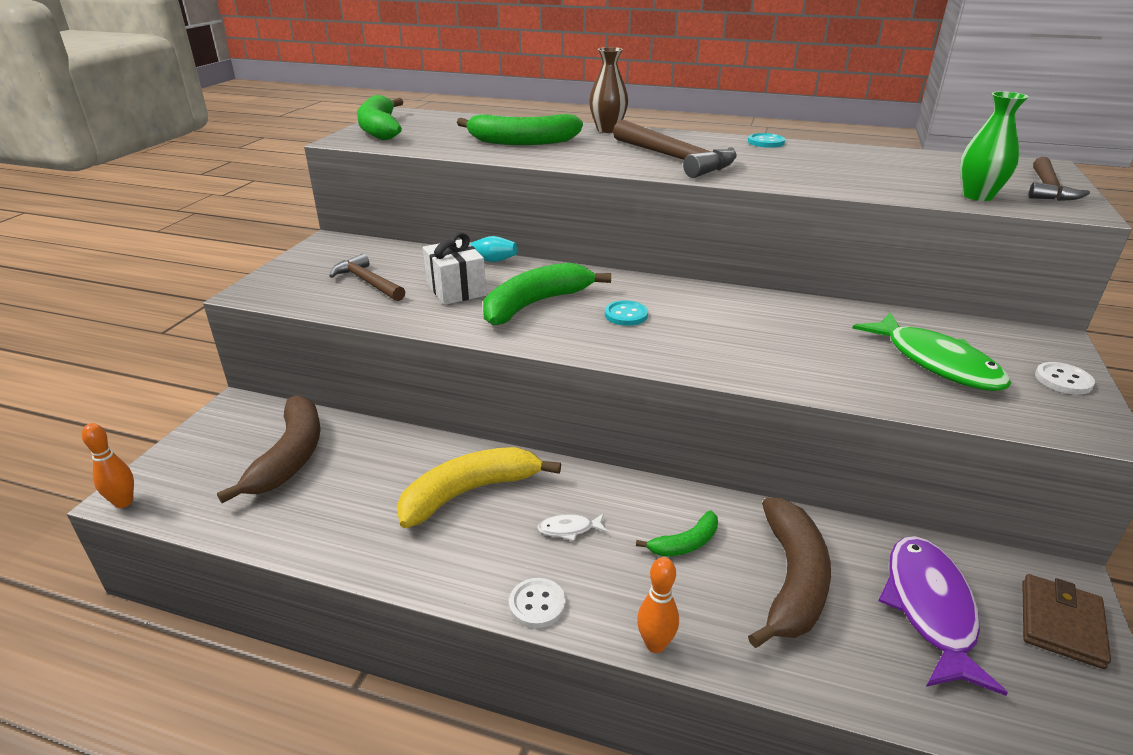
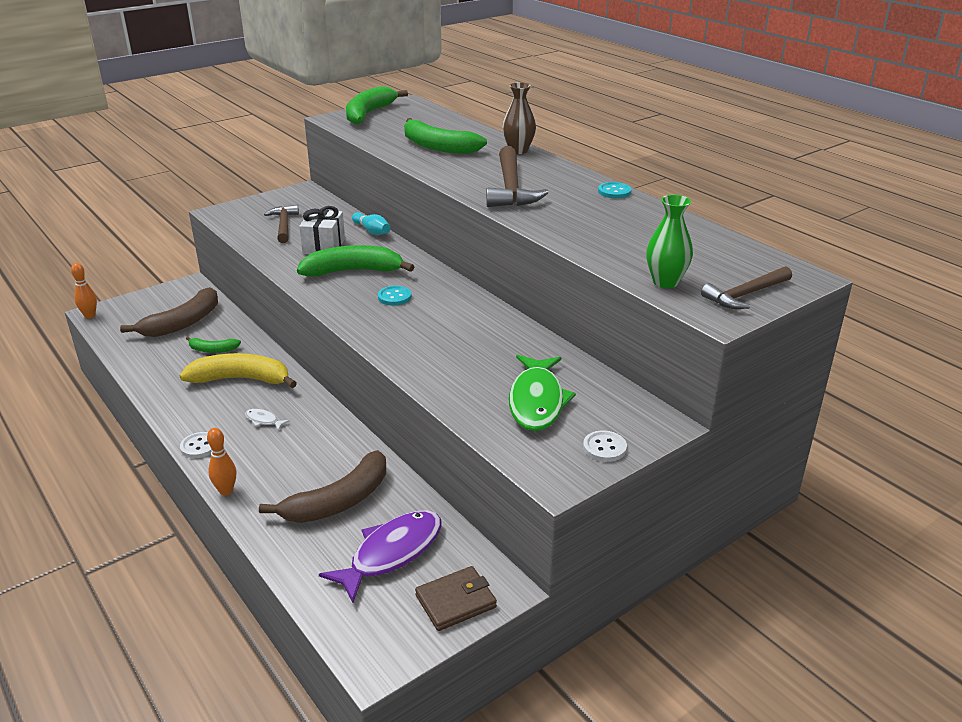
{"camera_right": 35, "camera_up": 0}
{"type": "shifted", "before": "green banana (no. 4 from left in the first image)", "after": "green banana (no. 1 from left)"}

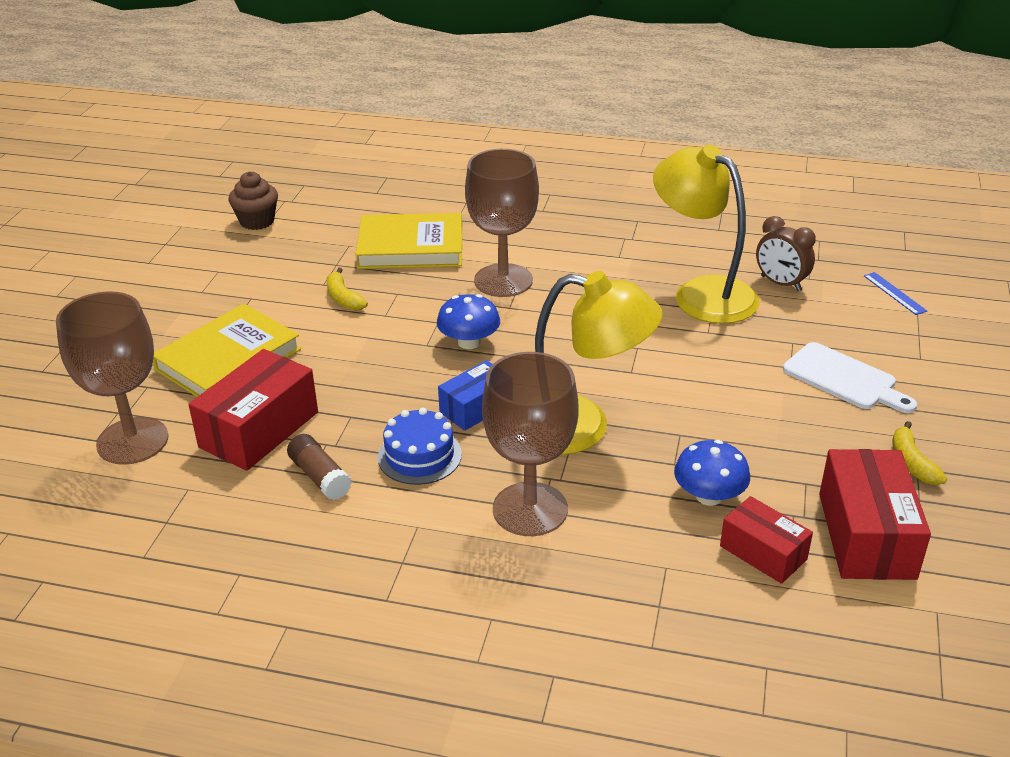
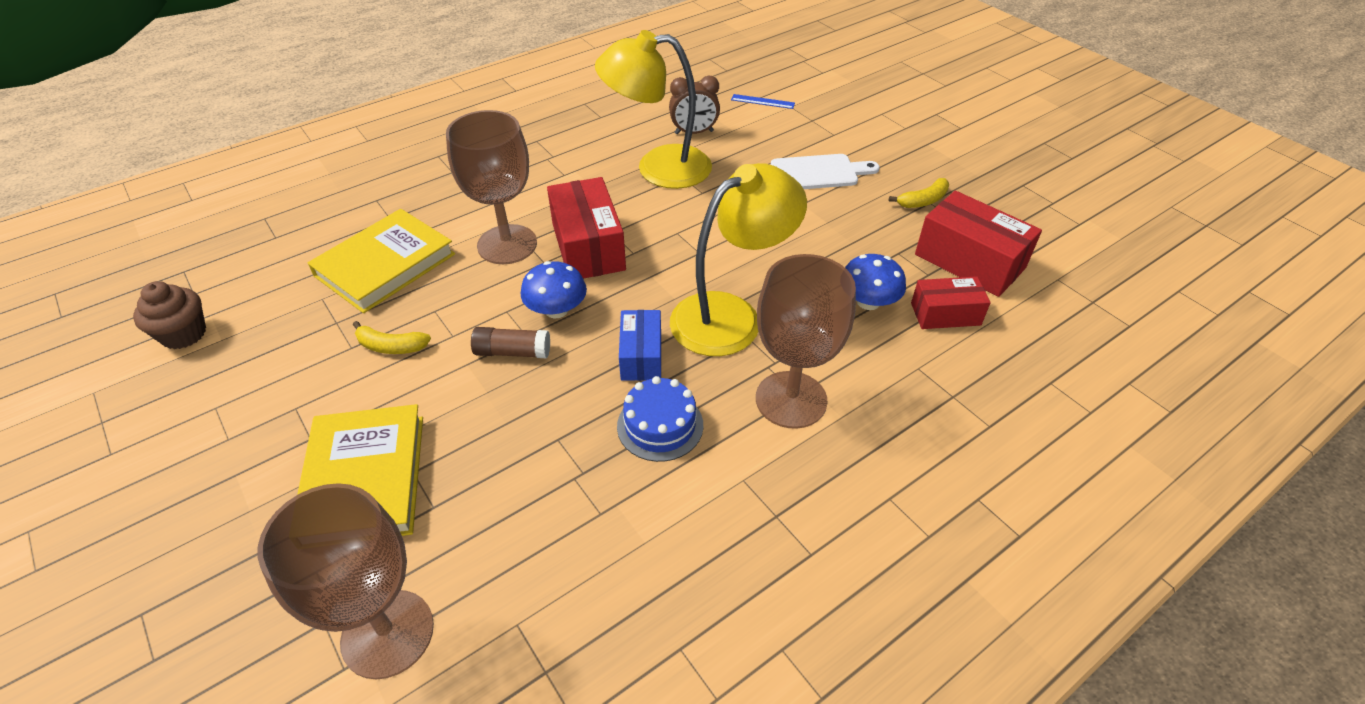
{"camera_right": -50, "camera_up": 10}
{"type": "shifted", "before": "brown glue stick"}
{"type": "shifted", "before": "red box (no. 1 from left)"}
{"type": "rotated", "before": "yellow banana (no. 2 from left)", "turn": -60}

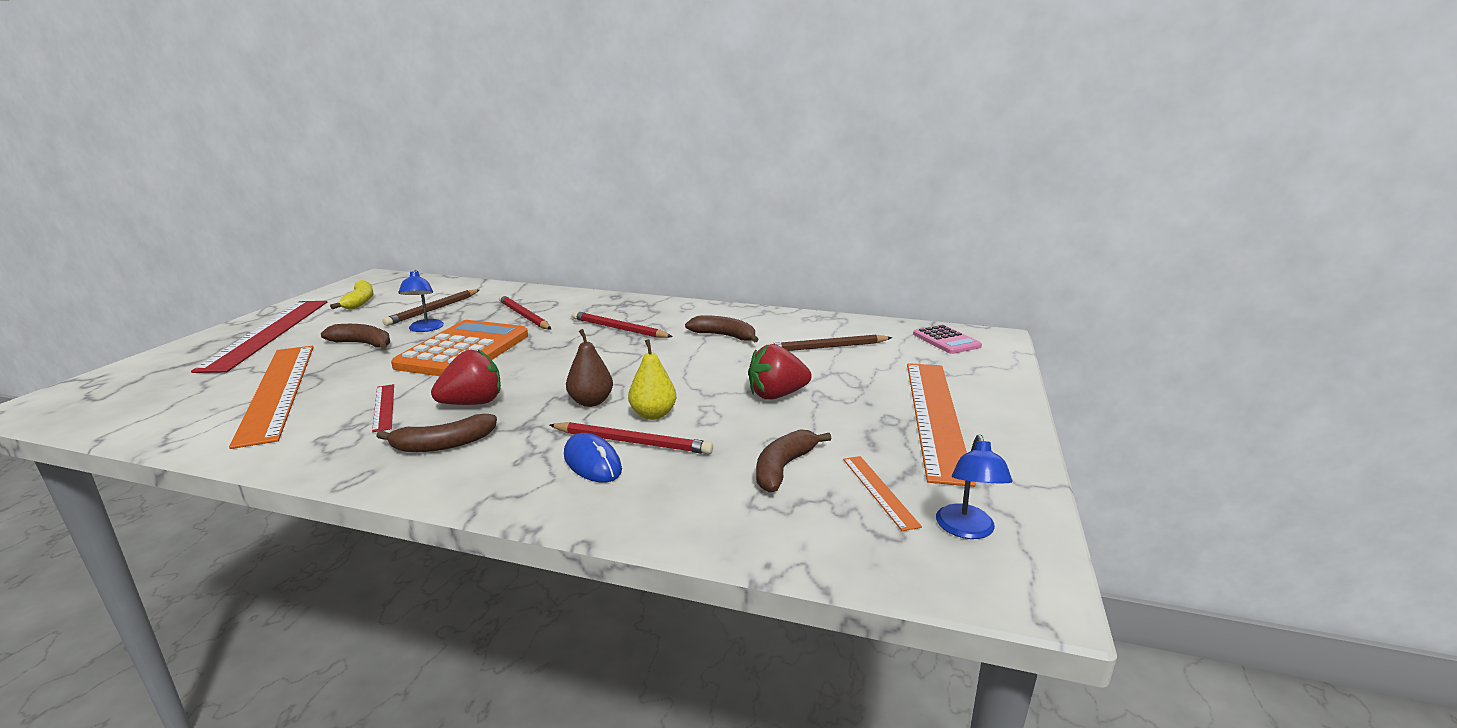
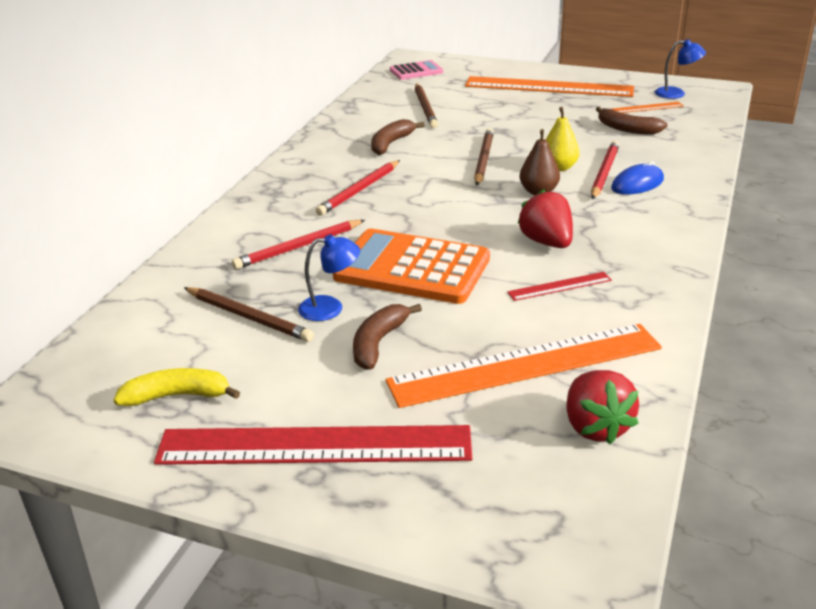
{"camera_right": -85, "camera_up": 10}
{"type": "new", "after": "brown pencil (no. 3 from left)"}
{"type": "shifted", "before": "red strawberry (no. 2 from left)"}
{"type": "gone", "before": "brown banana (no. 2 from left)"}

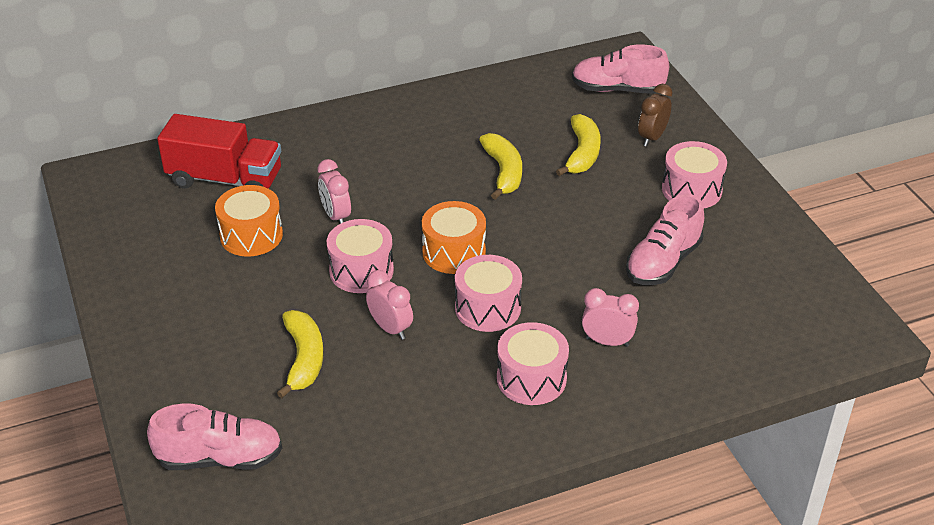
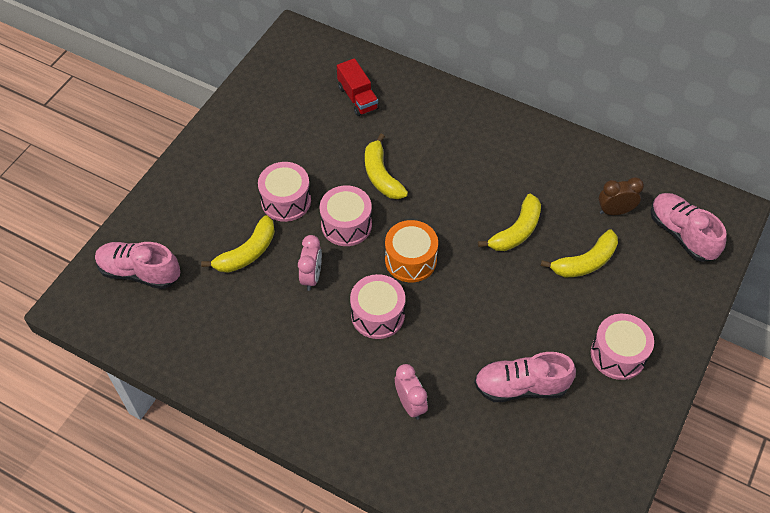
{"camera_right": 50, "camera_up": 15}
{"type": "rotated", "before": "pink shoe (no. 1 from left)", "turn": 150}
{"type": "shifted", "before": "pink drum (no. 3 from left in the first image)", "after": "pink drum (no. 1 from left)"}
{"type": "scaled", "before": "red truck", "scale": 0.61}
{"type": "swapped", "before": "pink clock (no. 1 from left)", "after": "yellow banana (no. 2 from left)"}
{"type": "shifted", "before": "brown clock"}
{"type": "gone", "before": "orange drum (no. 1 from left)"}

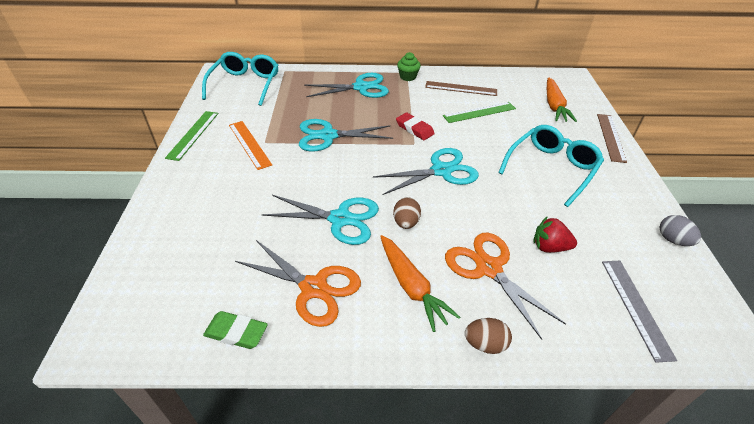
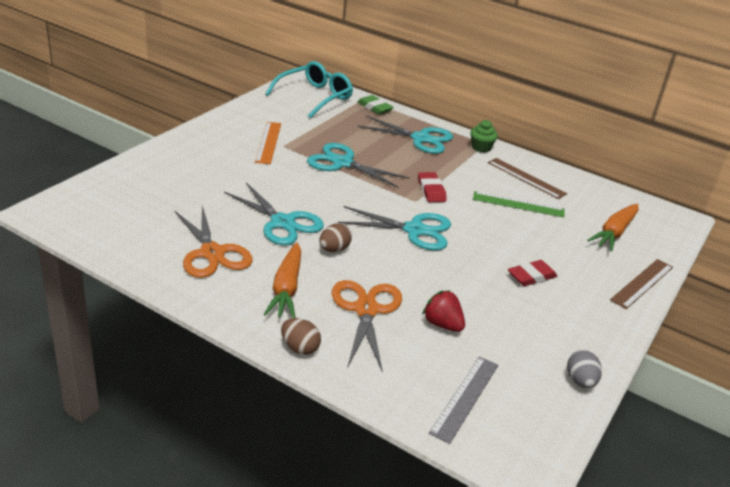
{"camera_right": 30, "camera_up": -10}
{"type": "shifted", "before": "green eraser"}
{"type": "swapped", "before": "turquoise glasses (no. 2 from left)", "after": "red eraser (no. 2 from left)"}
{"type": "gone", "before": "green ruler (no. 1 from left)"}

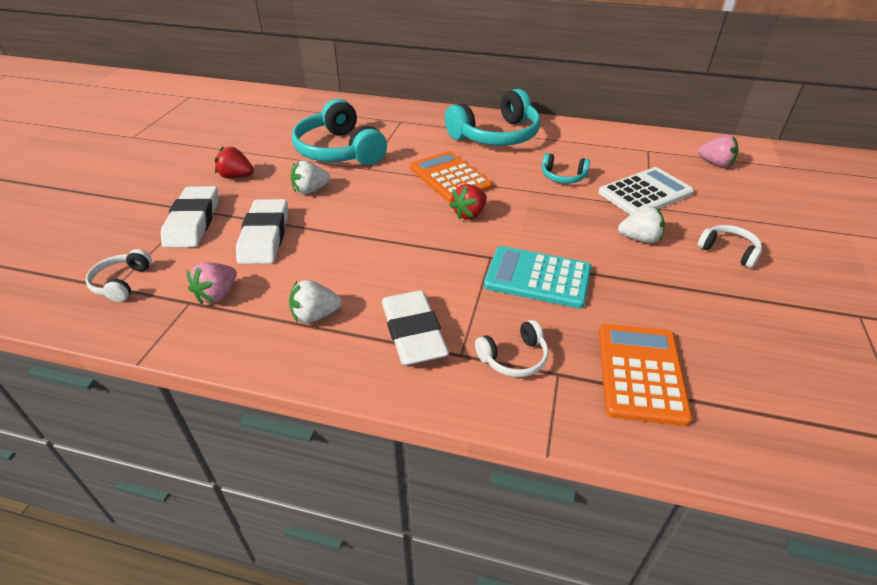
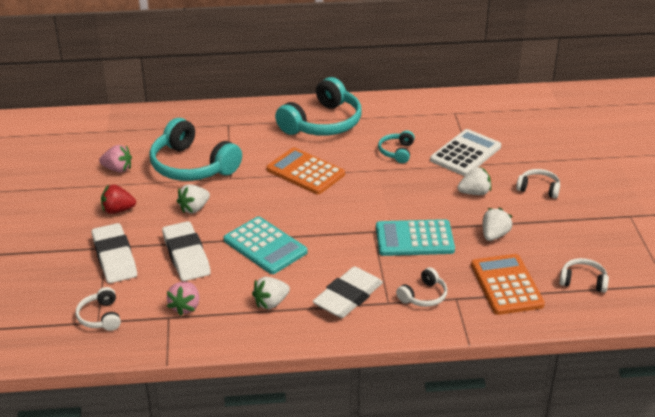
{"camera_right": -20, "camera_up": -5}
{"type": "shifted", "before": "pink strawberry (no. 2 from left in the first image)", "after": "pink strawberry (no. 1 from left)"}
{"type": "new", "after": "turquoise calculator (no. 1 from left)"}
{"type": "rotated", "before": "white eraser (no. 3 from left)", "turn": 75}
{"type": "rotated", "before": "turquoise headphones (no. 3 from left)", "turn": 105}
{"type": "new", "after": "white strawberry (no. 4 from left)"}
{"type": "new", "after": "white headphones (no. 4 from left)"}
{"type": "gone", "before": "red strawberry (no. 2 from left)"}

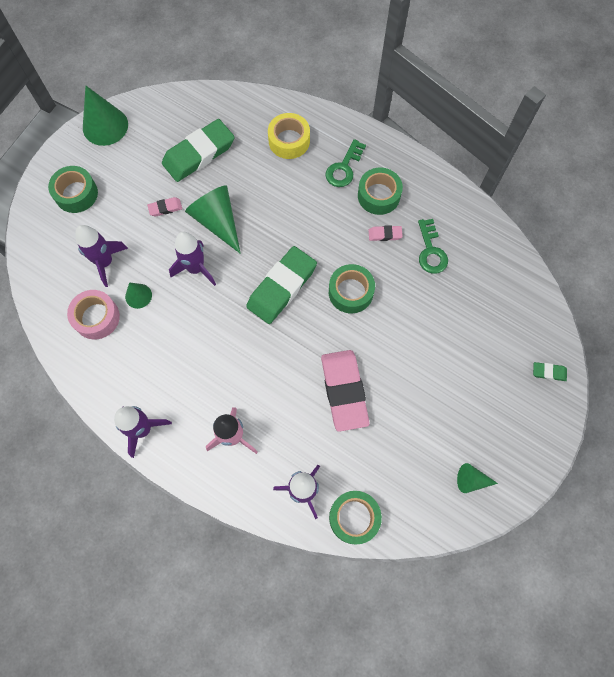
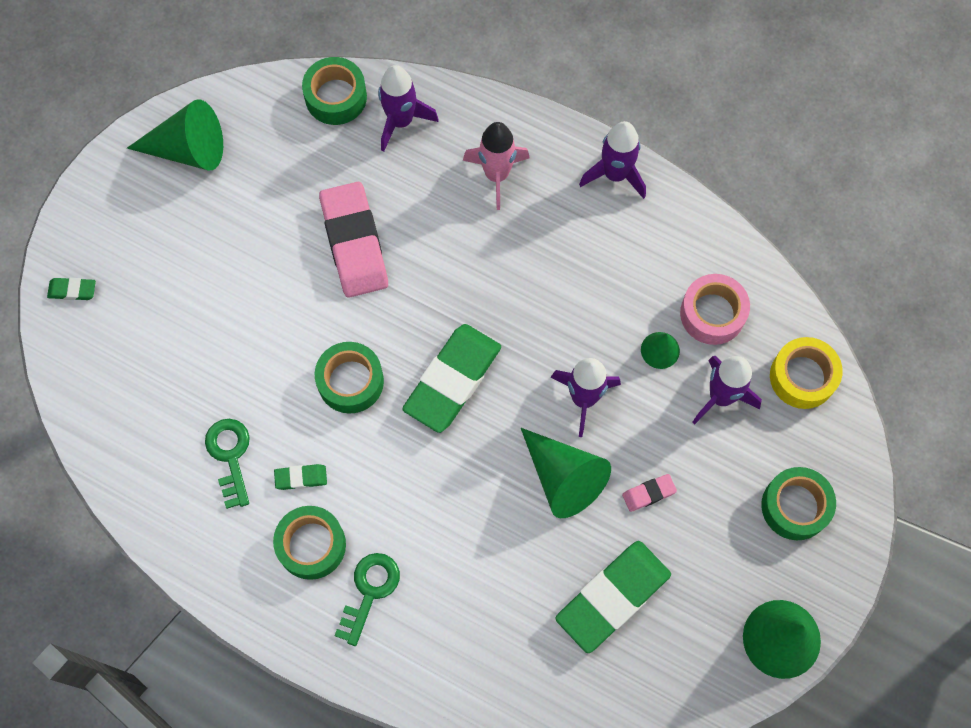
{"camera_right": 175, "camera_up": 0}
{"type": "scaled", "before": "green cone (no. 4 from left in the first image)", "scale": 1.87}
{"type": "repainted", "before": "pink eraser (no. 3 from left)", "after": "green eraser (no. 2 from left)"}
{"type": "shifted", "before": "yellow tape"}

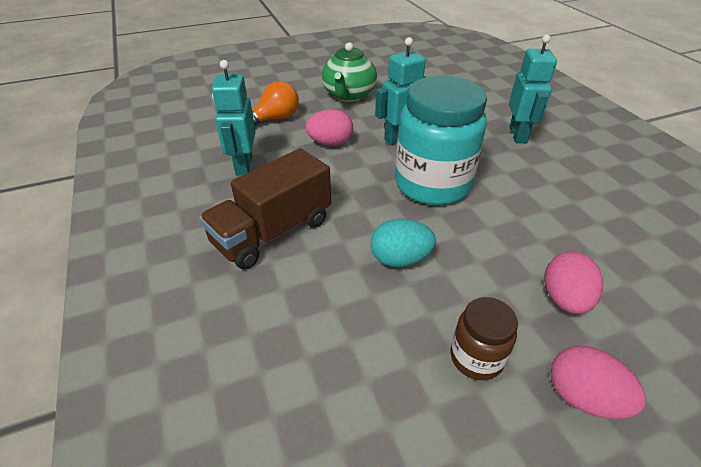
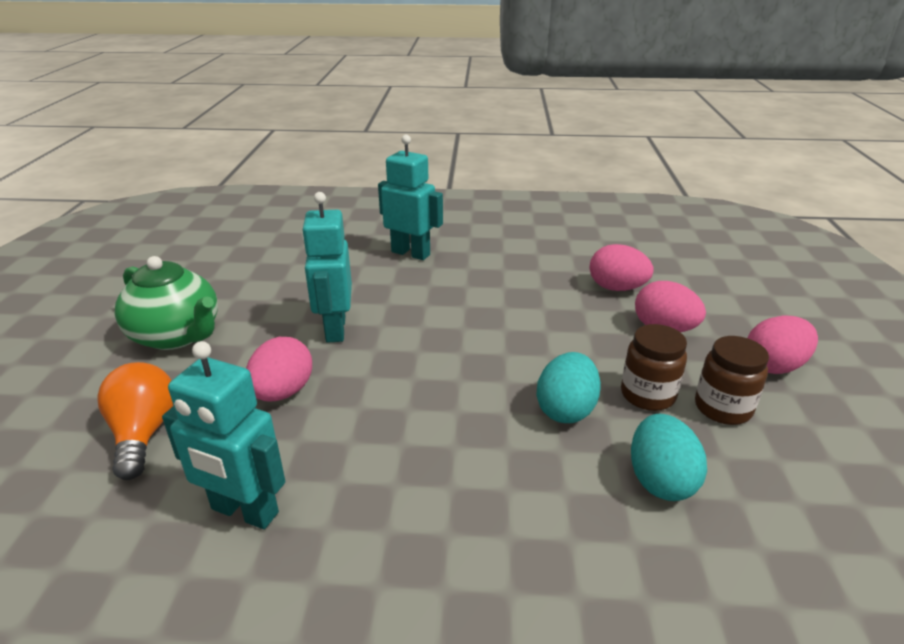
{"camera_right": -65, "camera_up": -10}
{"type": "new", "after": "pink egg (no. 2 from left)"}
{"type": "new", "after": "brown jar (no. 1 from left)"}
{"type": "new", "after": "turquoise egg (no. 2 from left)"}
{"type": "gone", "before": "brown truck"}
{"type": "gone", "before": "turquoise jar"}

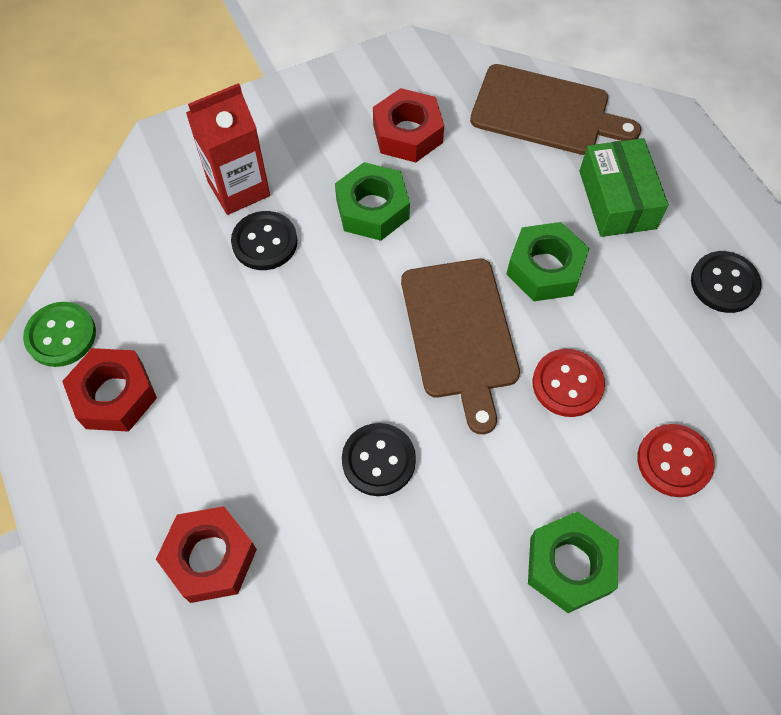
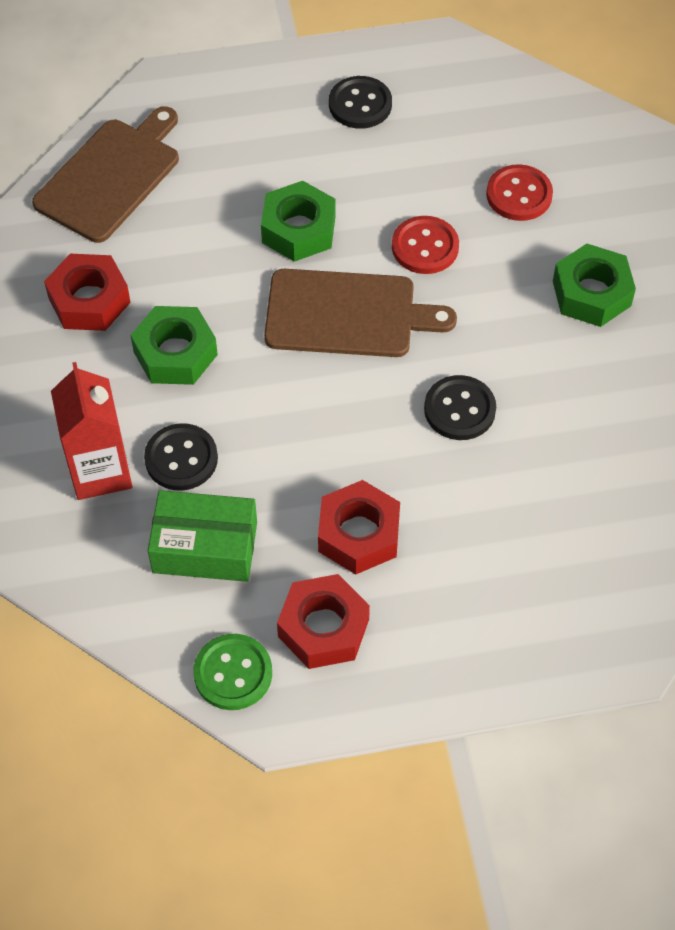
{"camera_right": -75, "camera_up": -5}
{"type": "shifted", "before": "green box"}
{"type": "shifted", "before": "red nut (no. 2 from left in the first image)", "after": "red nut (no. 3 from left)"}

